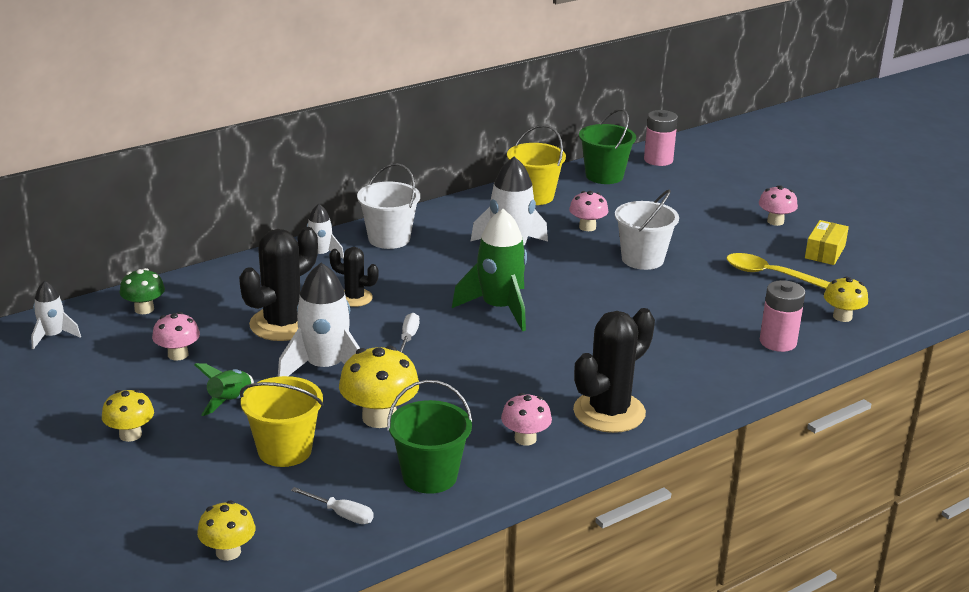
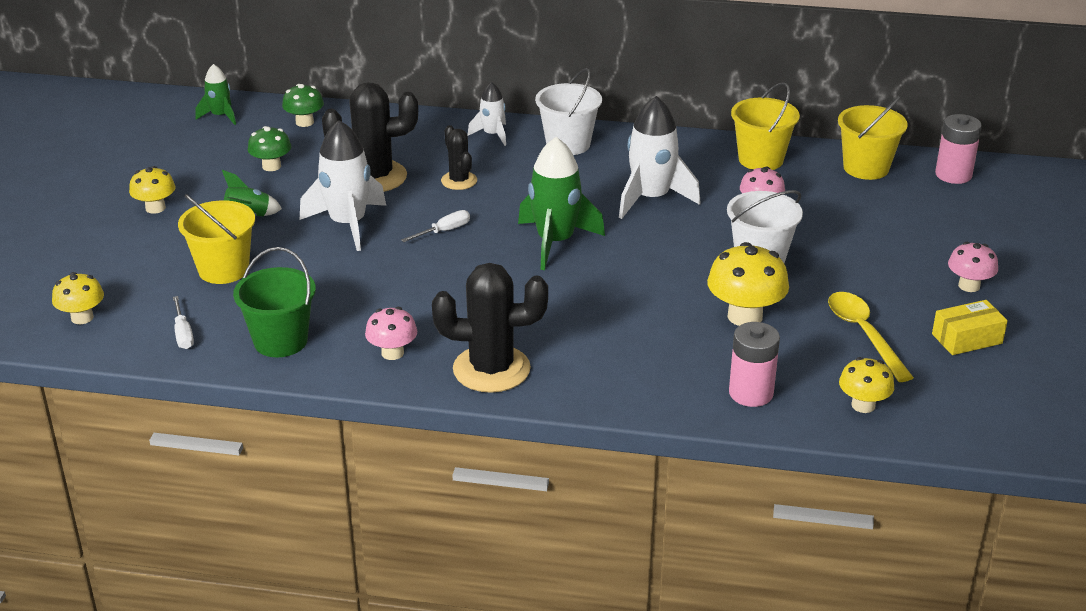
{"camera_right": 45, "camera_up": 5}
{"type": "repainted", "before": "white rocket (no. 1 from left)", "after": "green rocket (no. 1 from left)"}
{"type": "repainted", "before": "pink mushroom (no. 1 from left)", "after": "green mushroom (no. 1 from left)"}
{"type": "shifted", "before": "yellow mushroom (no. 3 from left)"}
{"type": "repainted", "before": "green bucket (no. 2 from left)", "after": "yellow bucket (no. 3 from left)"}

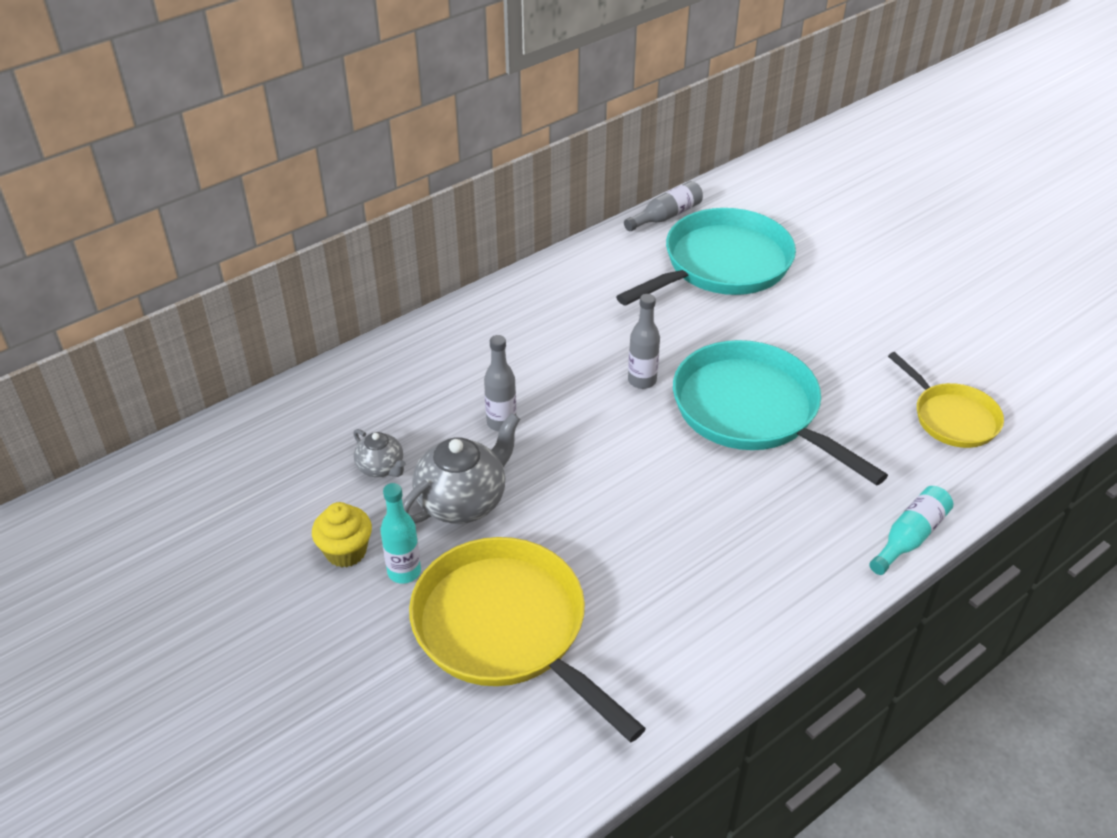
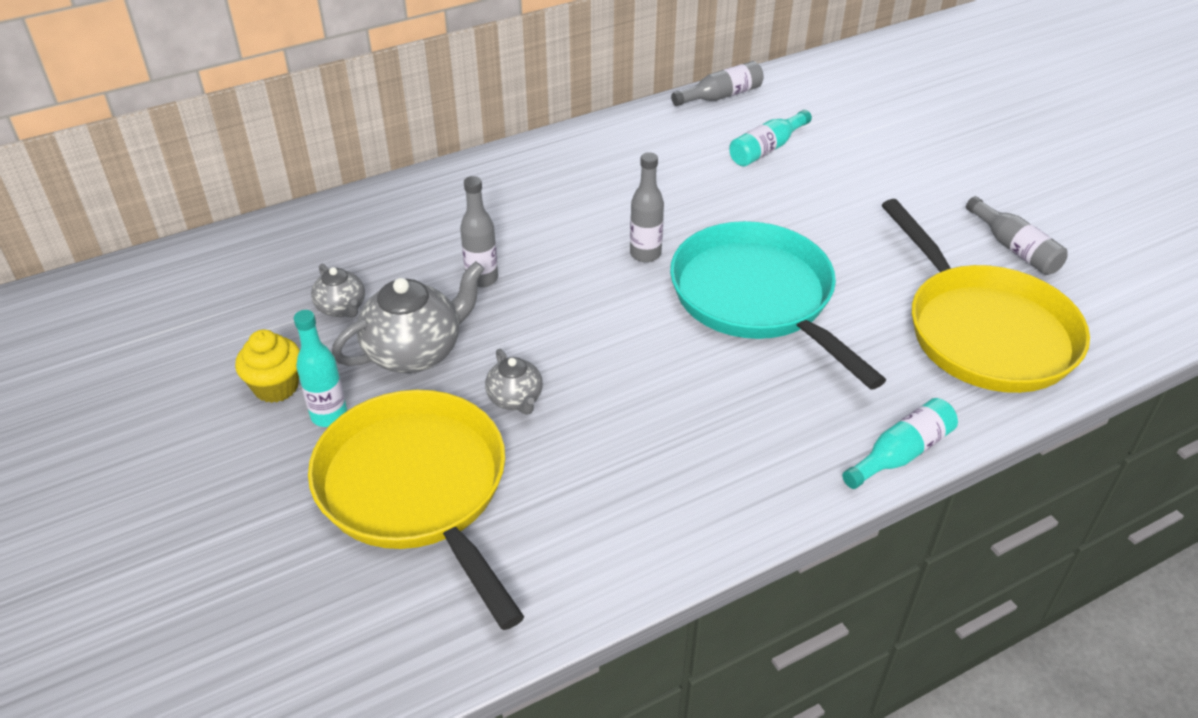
{"camera_right": 10, "camera_up": 0}
{"type": "new", "after": "grey teapot (no. 3 from left)"}
{"type": "swapped", "before": "turquoise pan (no. 1 from left)", "after": "turquoise bottle (no. 2 from left)"}
{"type": "scaled", "before": "yellow pan (no. 2 from left)", "scale": 1.75}
{"type": "new", "after": "grey bottle (no. 4 from left)"}

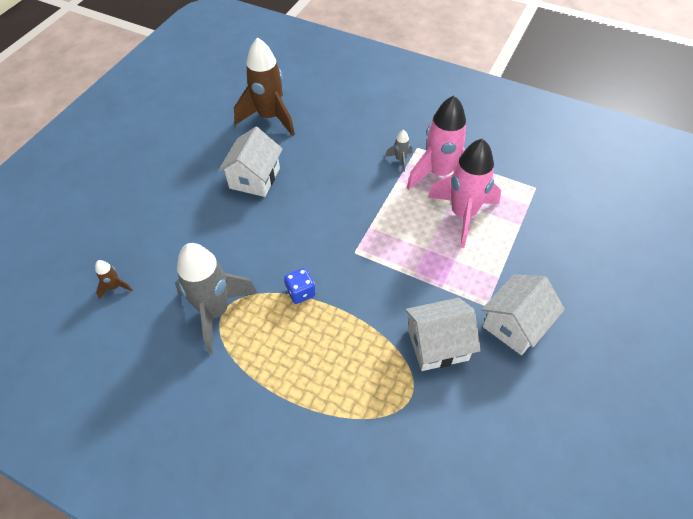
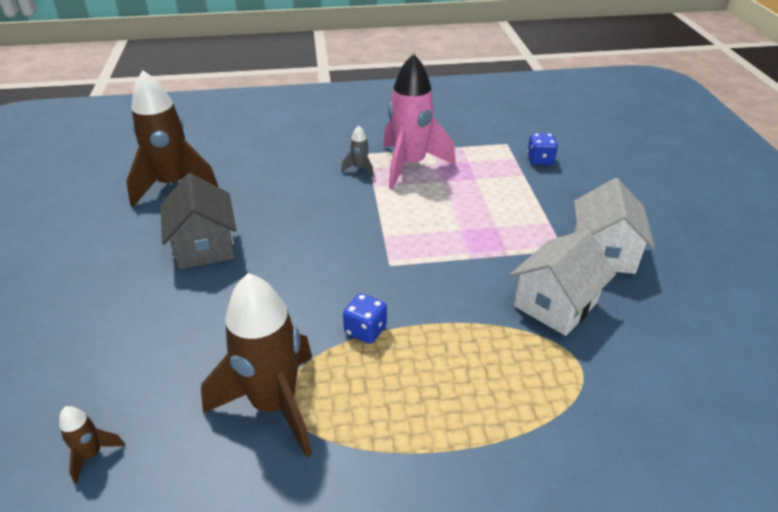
{"camera_right": -35, "camera_up": -15}
{"type": "repainted", "before": "white house (no. 1 from left)", "after": "grey house"}
{"type": "repainted", "before": "grey rocket (no. 1 from left)", "after": "brown rocket (no. 3 from left)"}
{"type": "new", "after": "blue dice (no. 2 from left)"}
{"type": "gone", "before": "pink rocket (no. 2 from left)"}

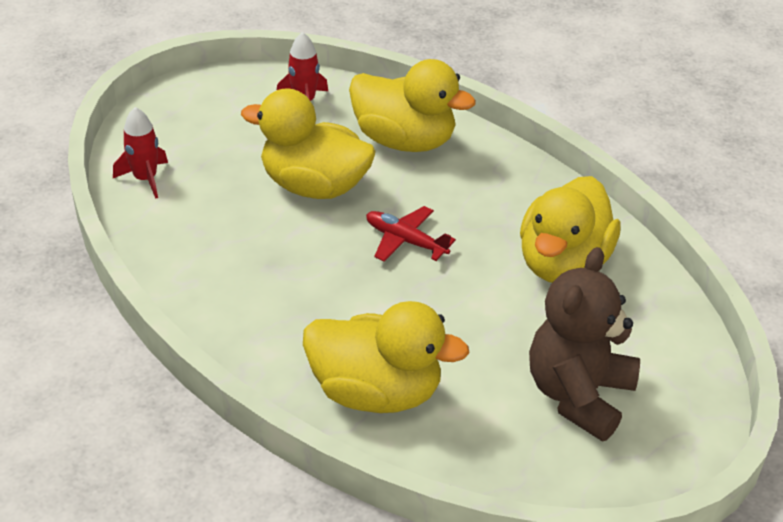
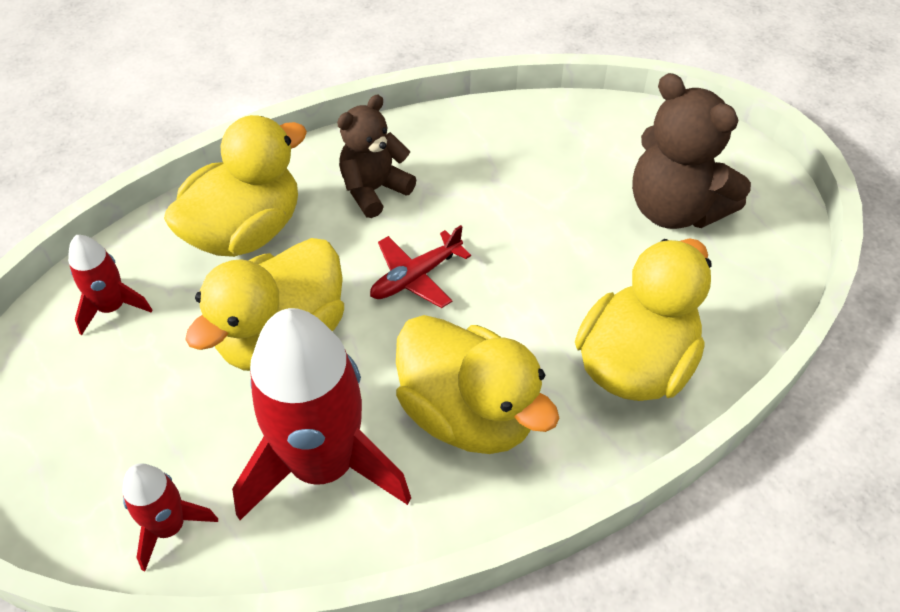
{"camera_right": -70, "camera_up": 10}
{"type": "new", "after": "red rocket (no. 3 from left)"}
{"type": "new", "after": "brown teddy bear (no. 1 from left)"}
{"type": "shifted", "before": "yellow duck (no. 4 from left in the first image)", "after": "yellow duck (no. 3 from left)"}

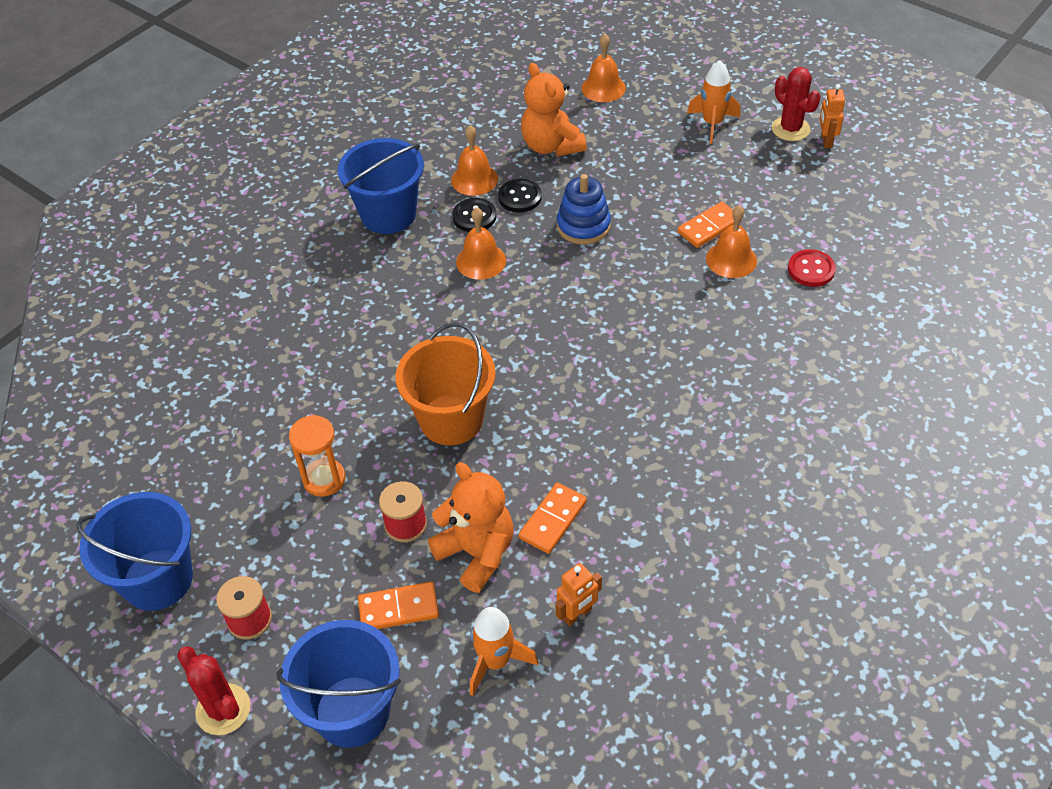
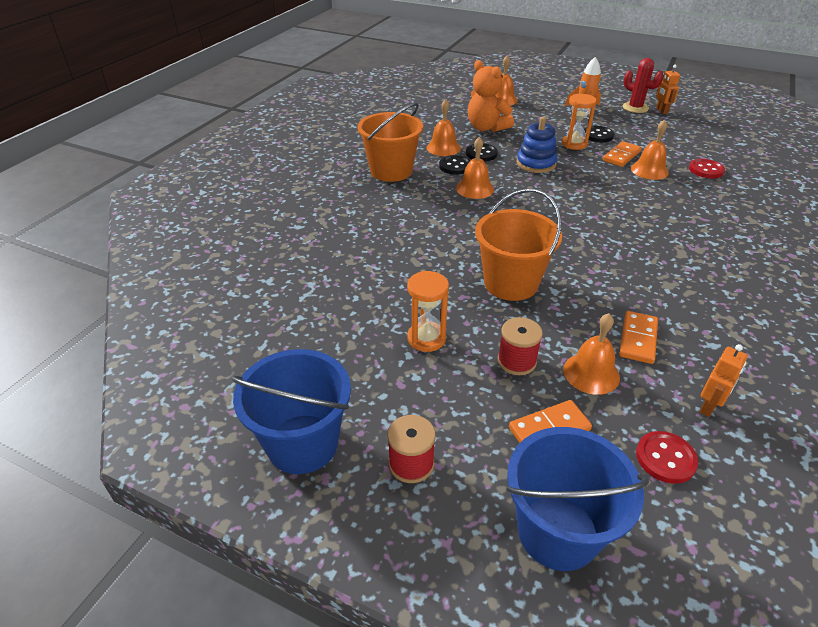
{"camera_right": -15, "camera_up": -10}
{"type": "repainted", "before": "blue bucket (no. 3 from left)", "after": "orange bucket (no. 1 from left)"}
{"type": "new", "after": "orange hourglass (no. 2 from left)"}
{"type": "swapped", "before": "orange teddy bear (no. 1 from left)", "after": "orange bell (no. 4 from left)"}
{"type": "new", "after": "black button (no. 3 from left)"}
{"type": "swapped", "before": "orange rocket (no. 1 from left)", "after": "red button (no. 1 from left)"}
{"type": "gone", "before": "red cactus (no. 1 from left)"}

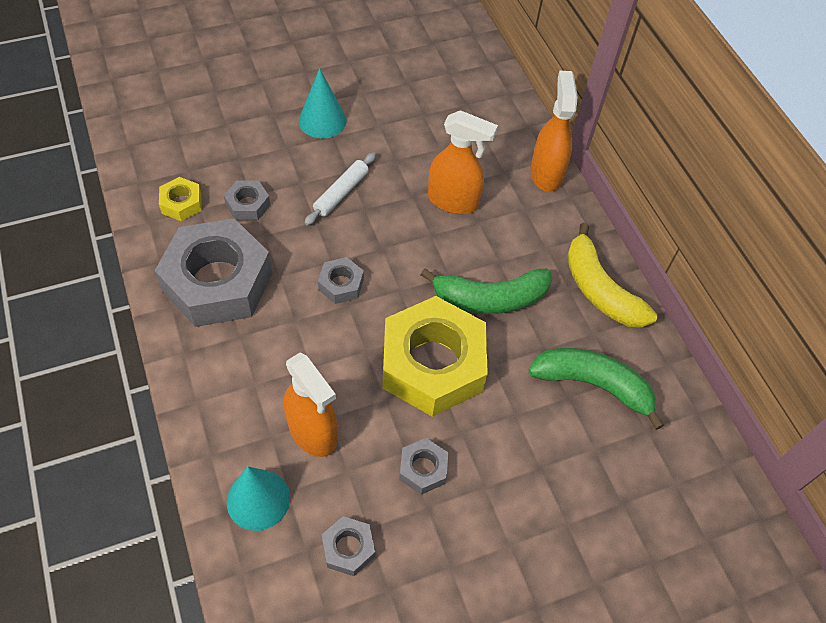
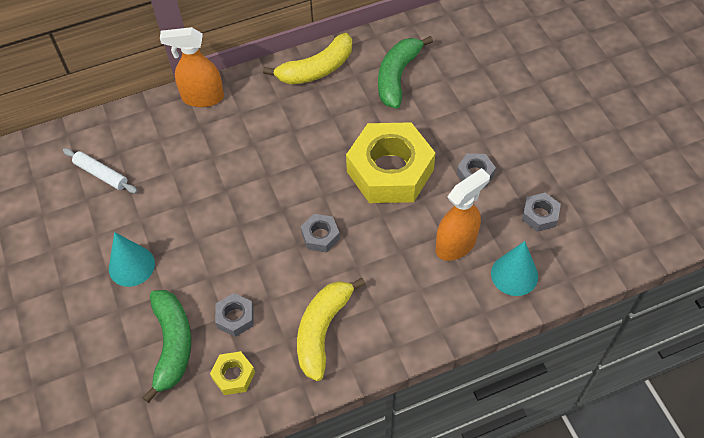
{"camera_right": -85, "camera_up": 0}
{"type": "shifted", "before": "white rolling pin"}
{"type": "shifted", "before": "green banana (no. 1 from left)"}
{"type": "swapped", "before": "grey nut (no. 1 from left)", "after": "yellow banana (no. 2 from left)"}
{"type": "gone", "before": "orange spray bottle (no. 2 from left)"}

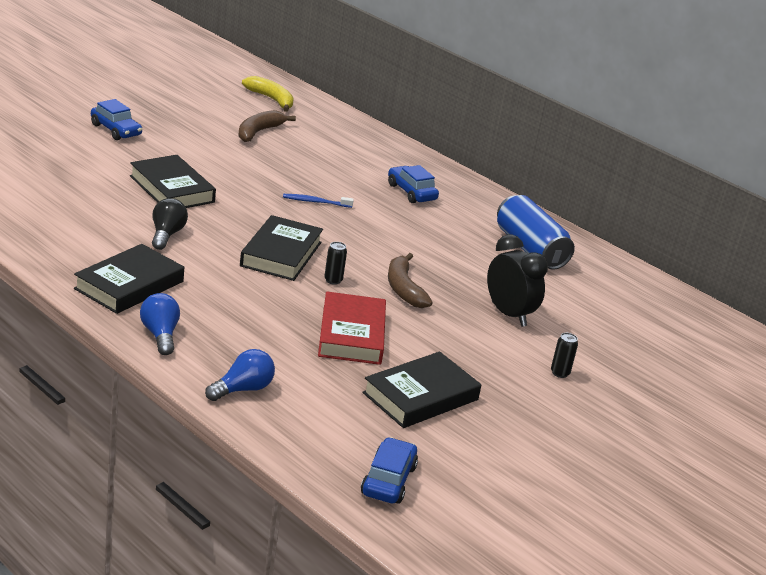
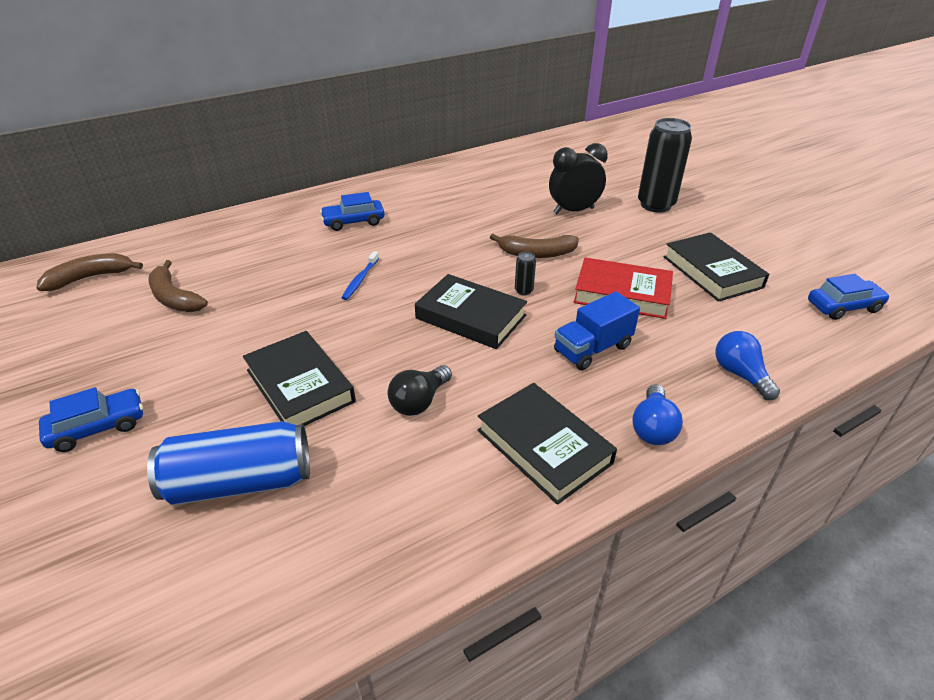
{"camera_right": -70, "camera_up": 10}
{"type": "repainted", "before": "yellow banana", "after": "brown banana (no. 1 from left)"}
{"type": "shifted", "before": "blue can"}
{"type": "rotated", "before": "black book (no. 2 from left in the first image)", "turn": 75}
{"type": "rotated", "before": "black light bulb", "turn": -75}
{"type": "new", "after": "blue truck"}
{"type": "rotated", "before": "blue light bulb (no. 1 from left)", "turn": -75}
{"type": "scaled", "before": "black can (no. 2 from left)", "scale": 2.43}
{"type": "rotated", "before": "blue car (no. 2 from left in the first image)", "turn": 135}

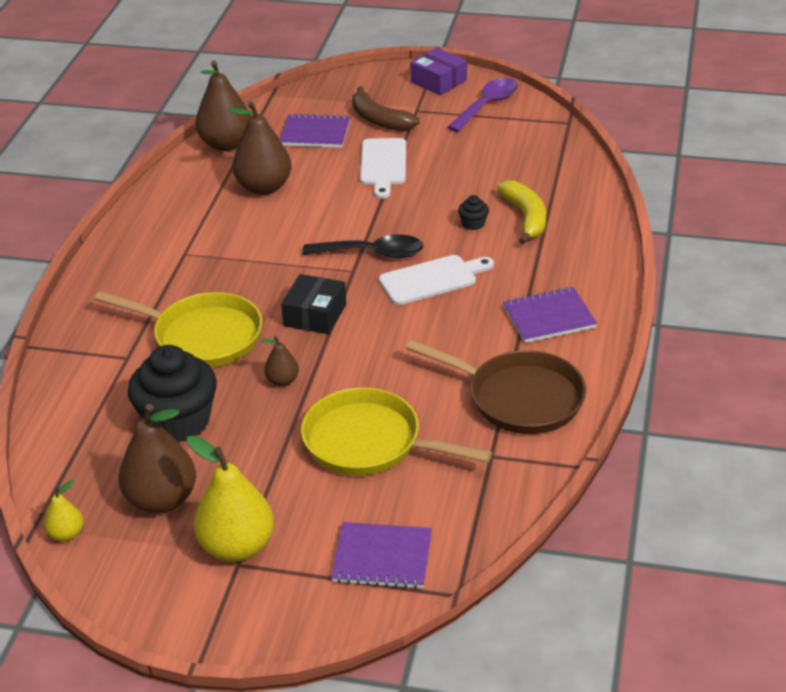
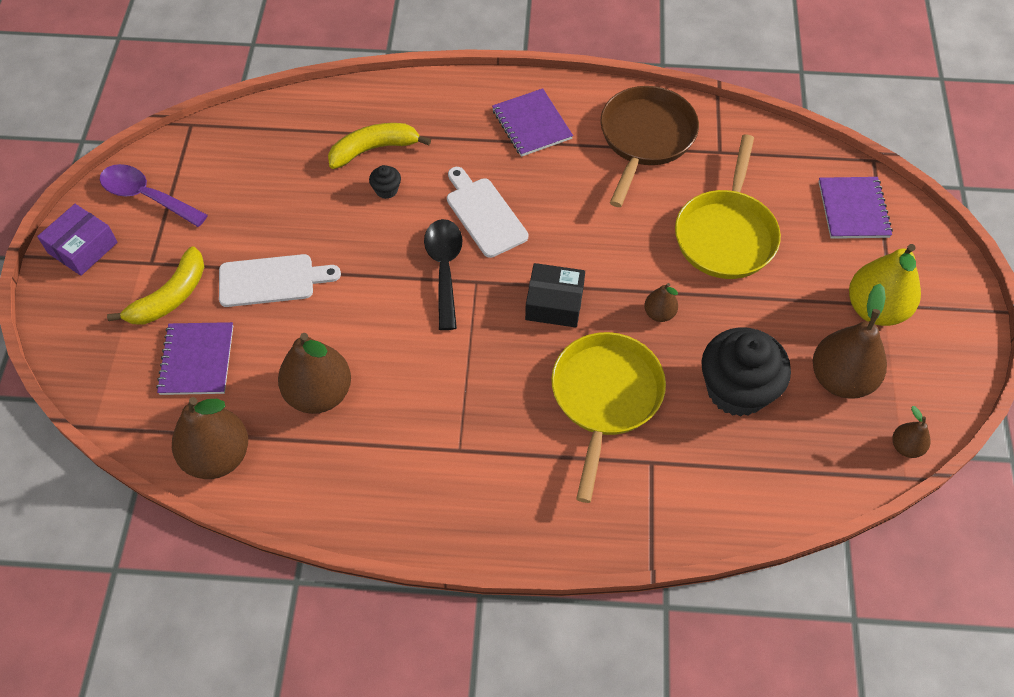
{"camera_right": -100, "camera_up": 20}
{"type": "repainted", "before": "brown banana", "after": "yellow banana (no. 1 from left)"}
{"type": "repainted", "before": "yellow pear (no. 1 from left)", "after": "brown pear (no. 5 from left)"}

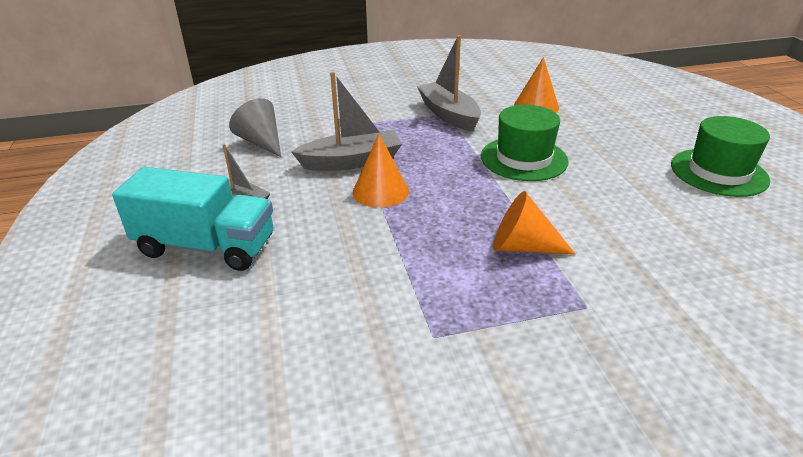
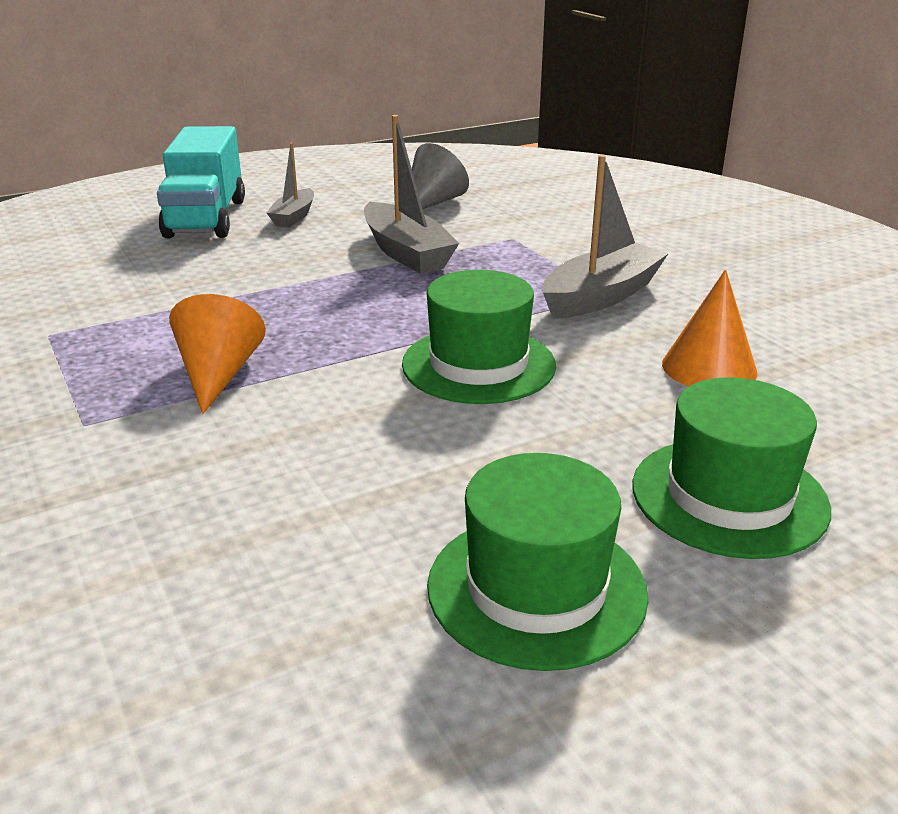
{"camera_right": 75, "camera_up": -5}
{"type": "new", "after": "green hat (no. 3 from left)"}
{"type": "gone", "before": "orange cone (no. 1 from left)"}

